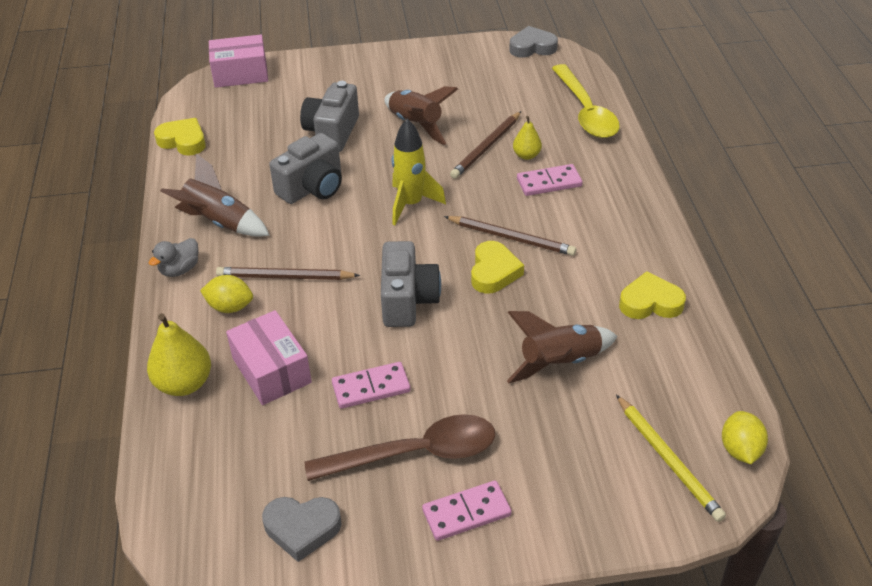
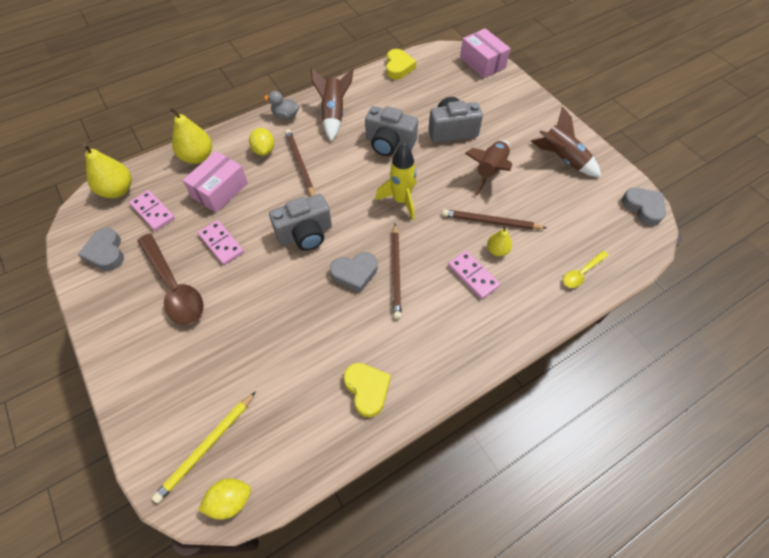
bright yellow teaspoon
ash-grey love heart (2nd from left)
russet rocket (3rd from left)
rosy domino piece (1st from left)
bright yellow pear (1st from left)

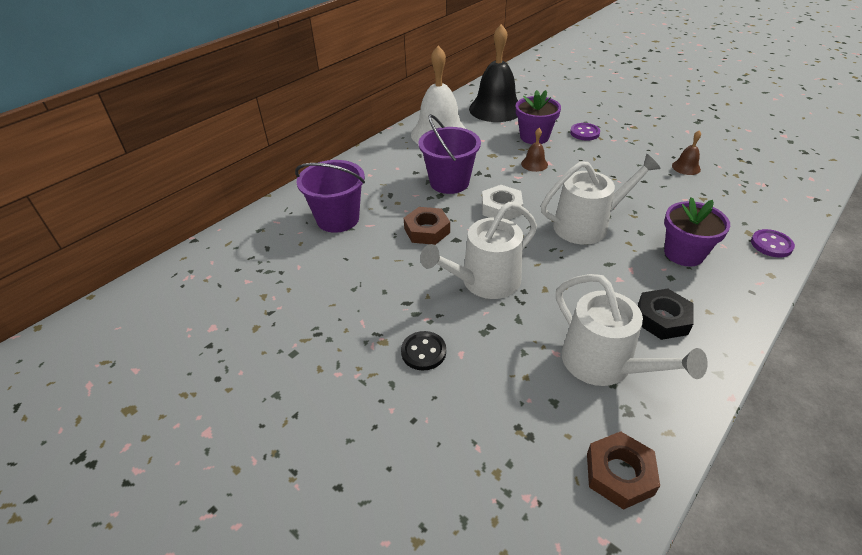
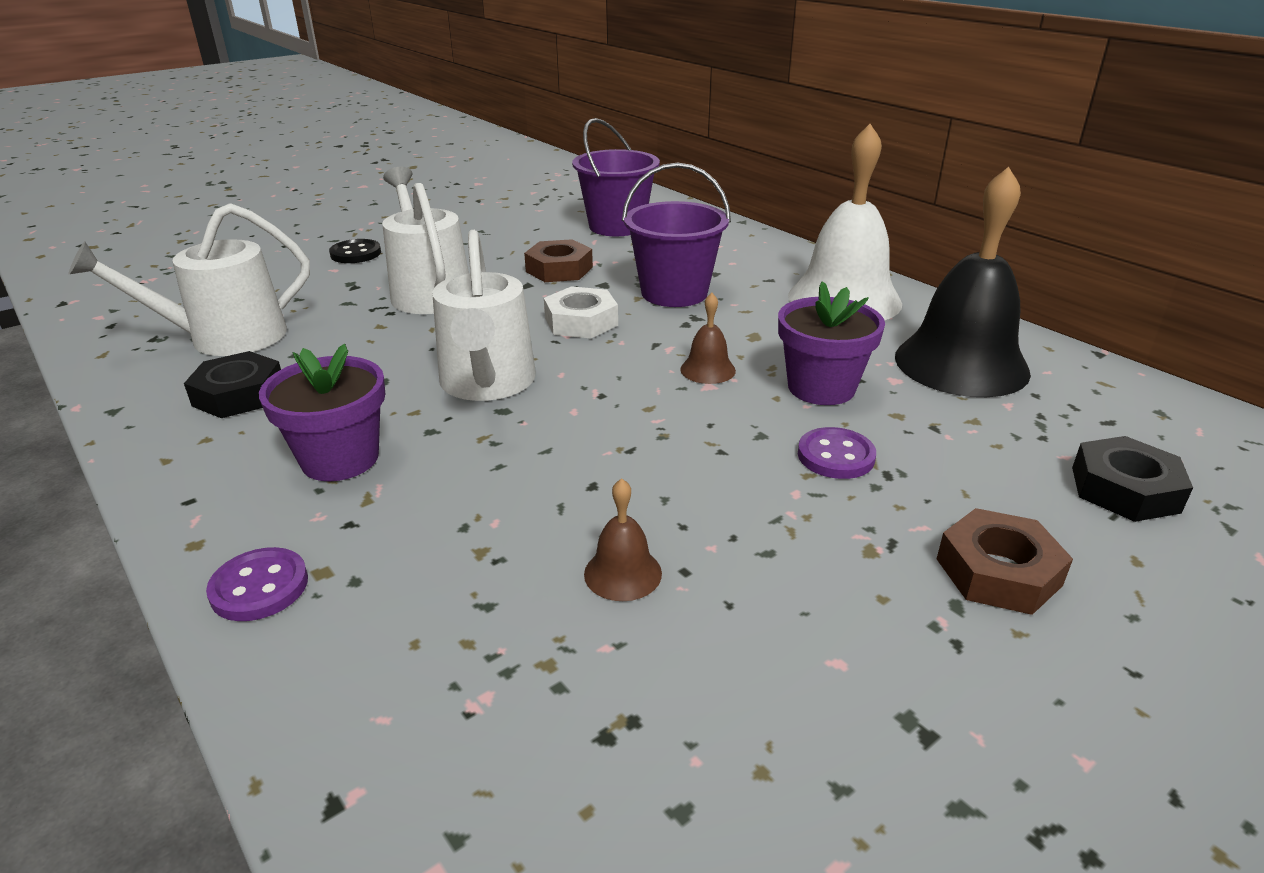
russet hex nut (2nd from left)
ebony hex nut (2nd from left)

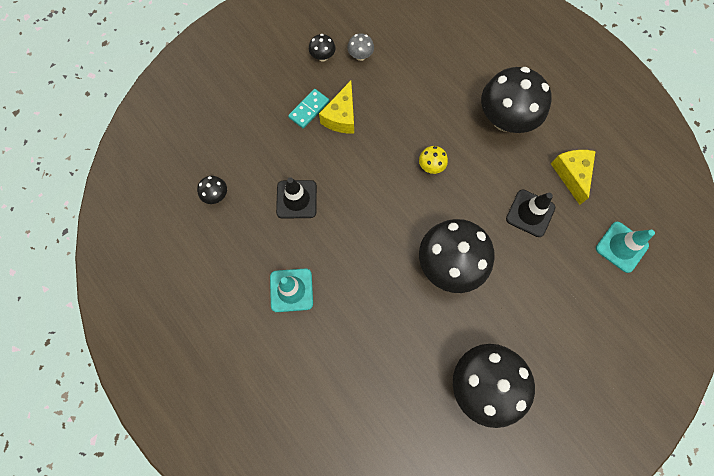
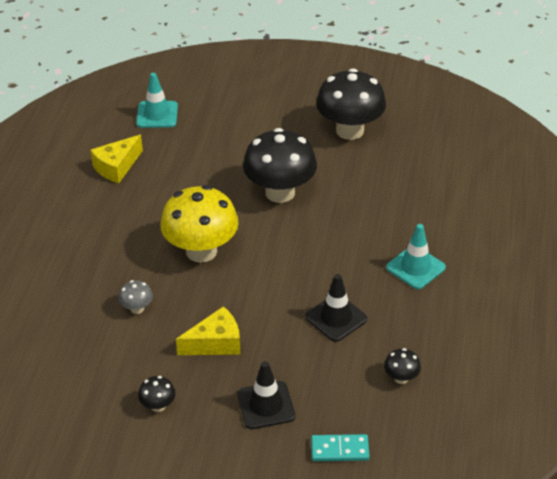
ash-grey mushroom
ebony mushroom (5th from left in the first image)
aqua domino piece
bright yellow mushroom
ebony road cone (1st from left)

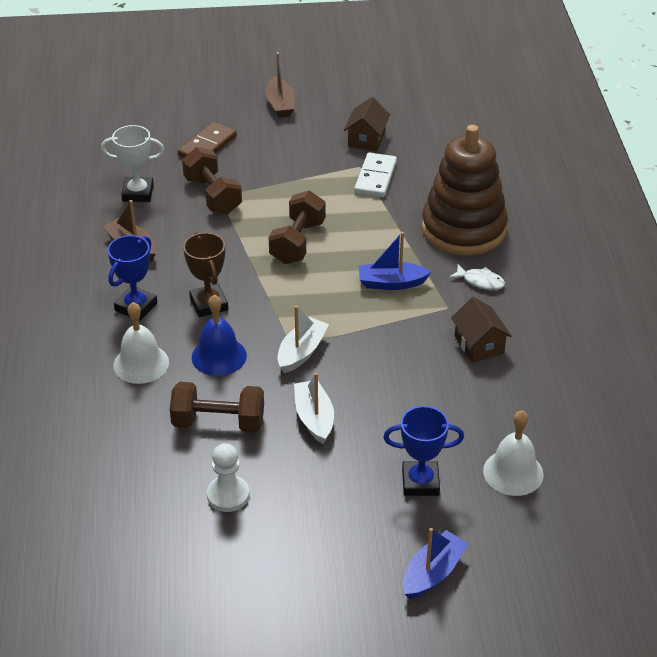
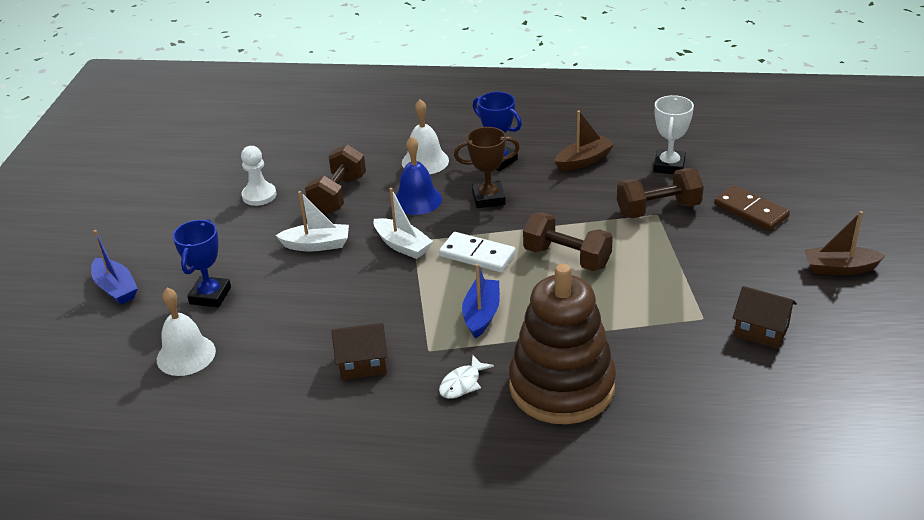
pure white domino piece

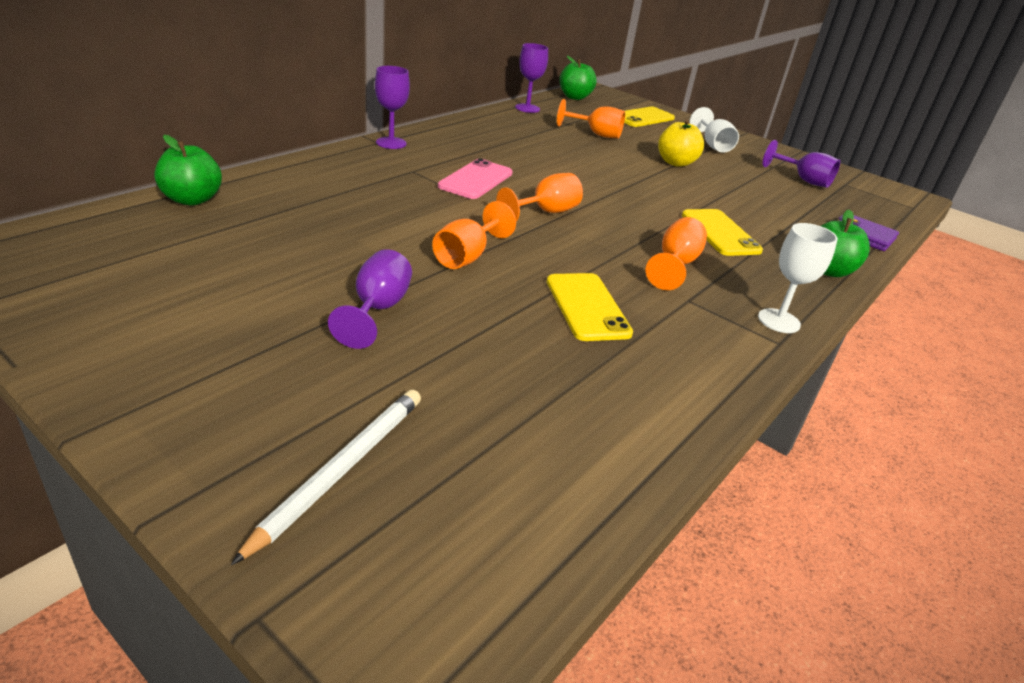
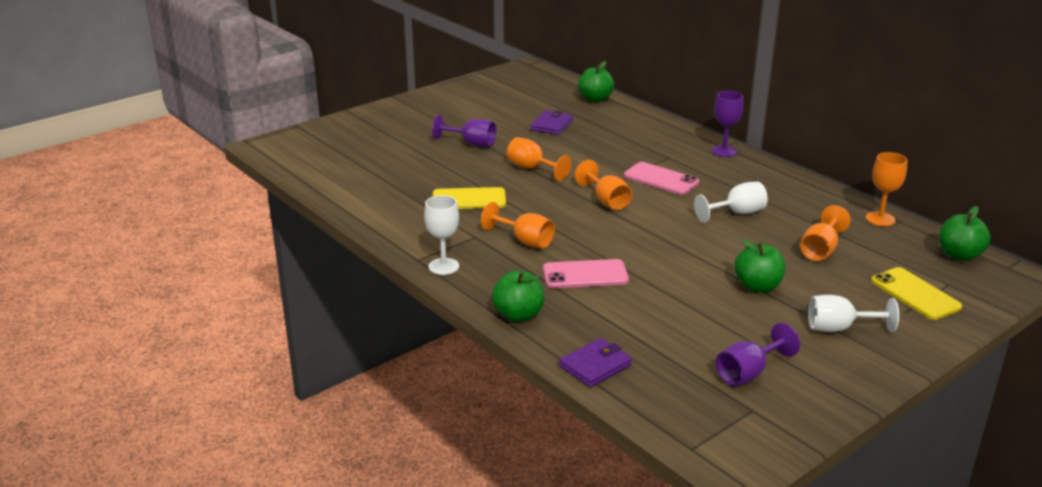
bright orange wine glass (5th from left)
green toy apple (3rd from left)
rosy smartphone (1st from left)
pure white lead pencil
royal purple billfold (1st from left)
pure white wine glass (2nd from left)

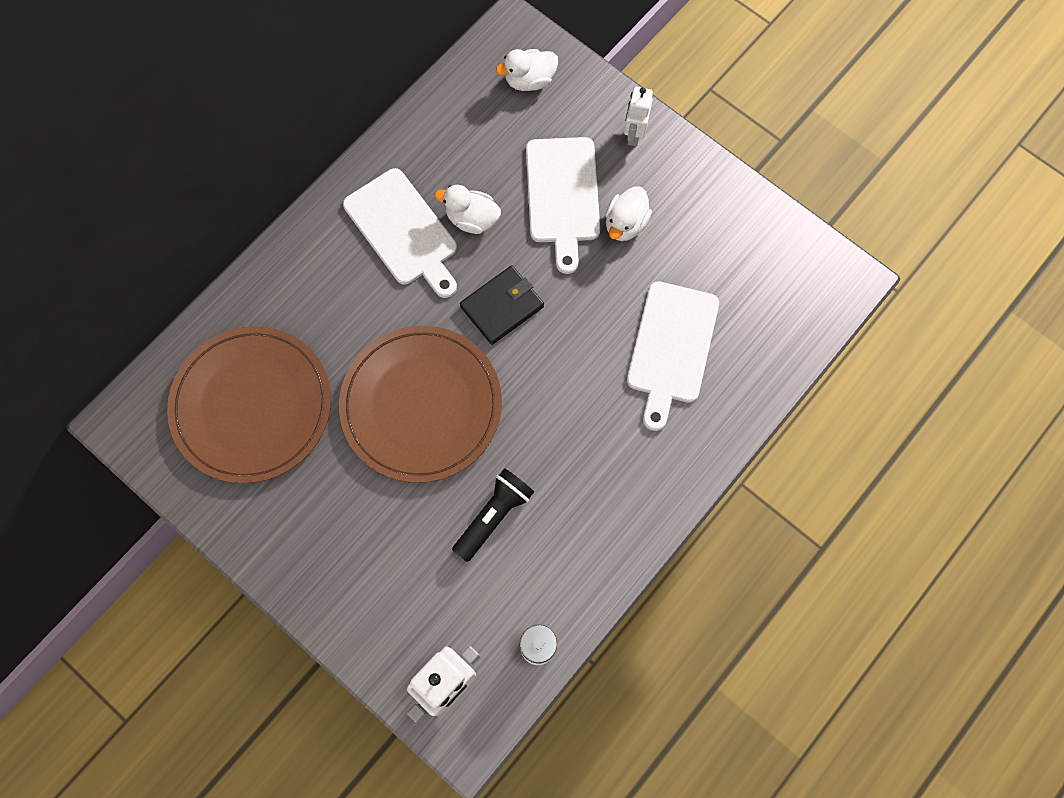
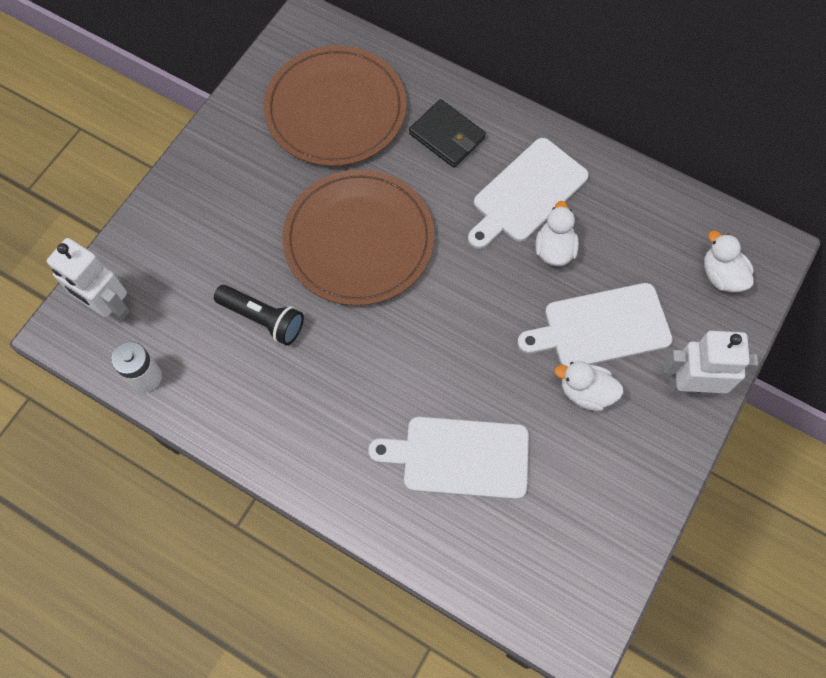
pure white robot figure (2nd from left)
ebony billfold

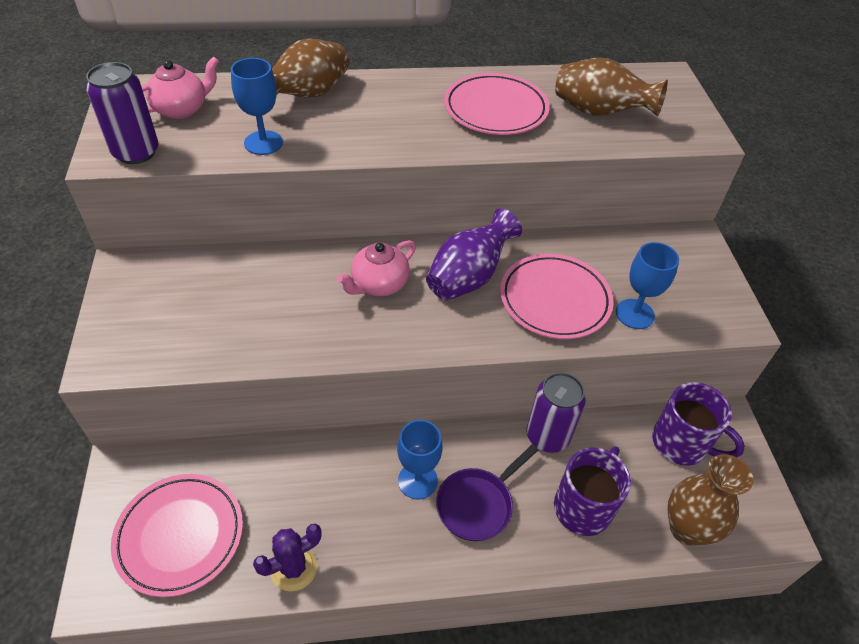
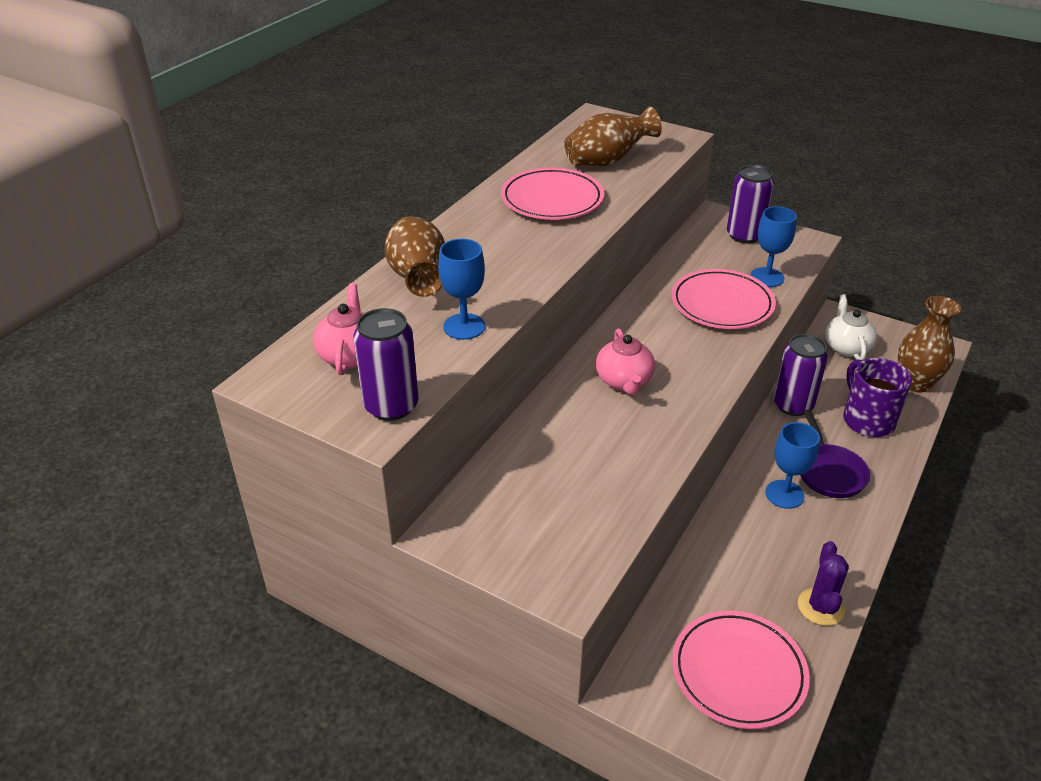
royal purple flower vase
pure white teapot
royal purple soda can (2nd from left)

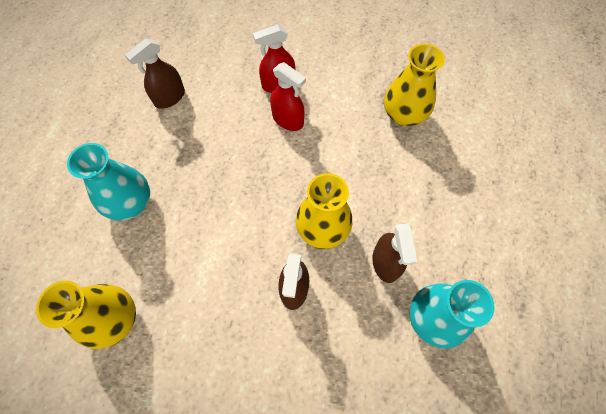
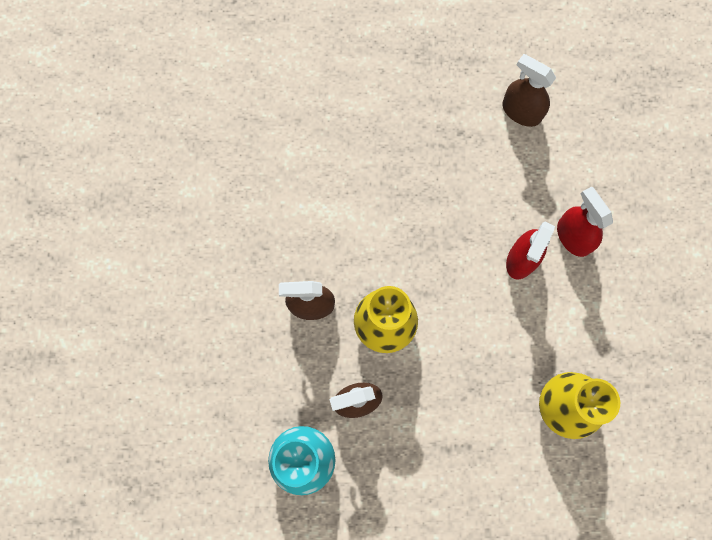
aqua flower vase (1st from left in the first image)
bright yellow flower vase (1st from left in the first image)

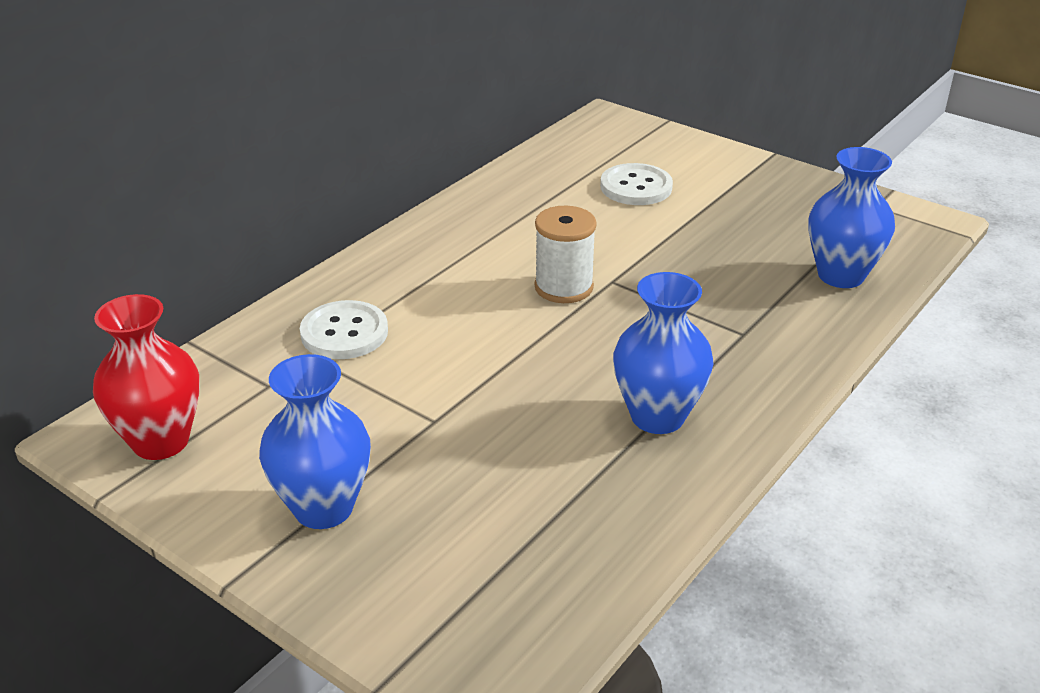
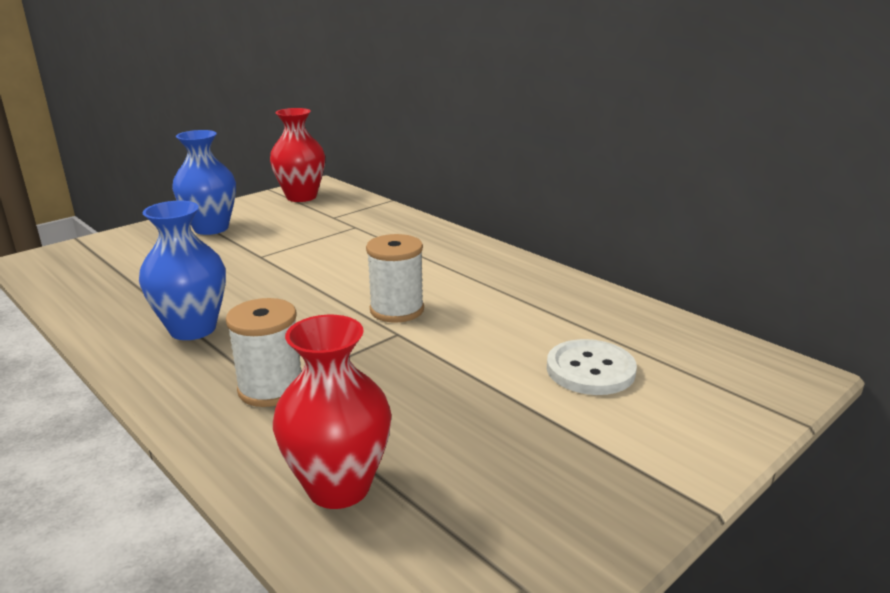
crimson flower vase (2nd from left)
pure white sewing button (1st from left in the first image)
pure white spool (1st from left)

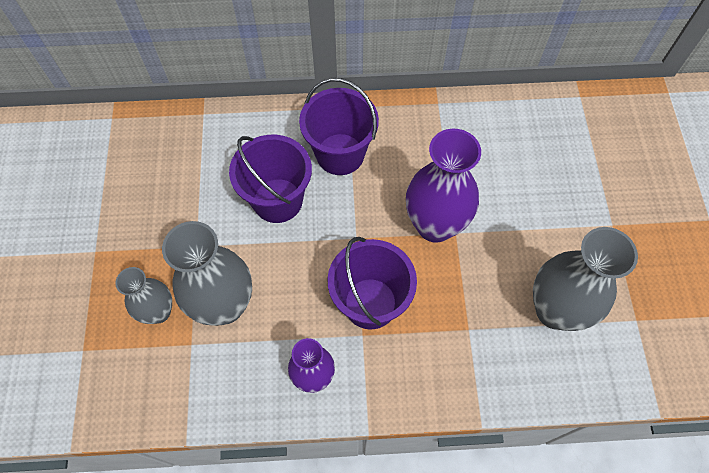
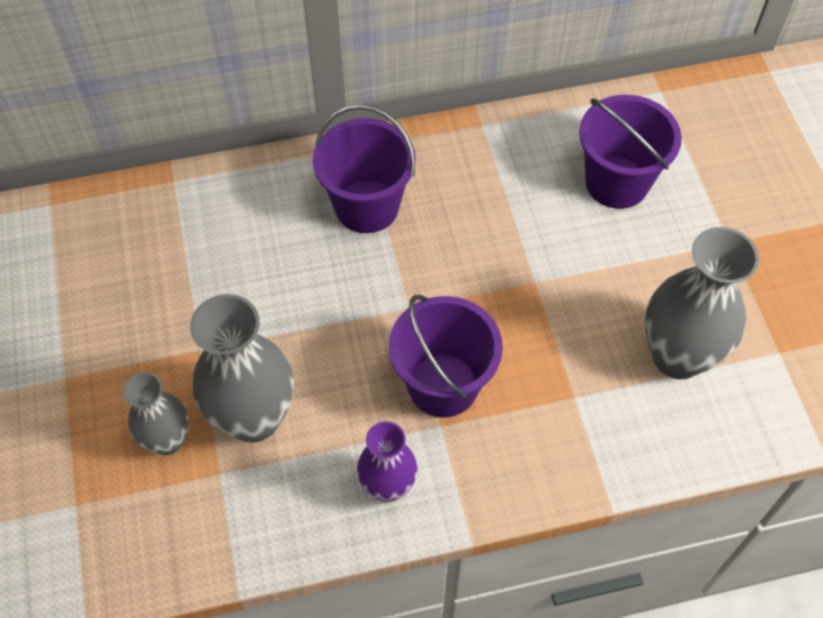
royal purple flower vase (2nd from left in the first image)
royal purple sand bucket (3rd from left)

